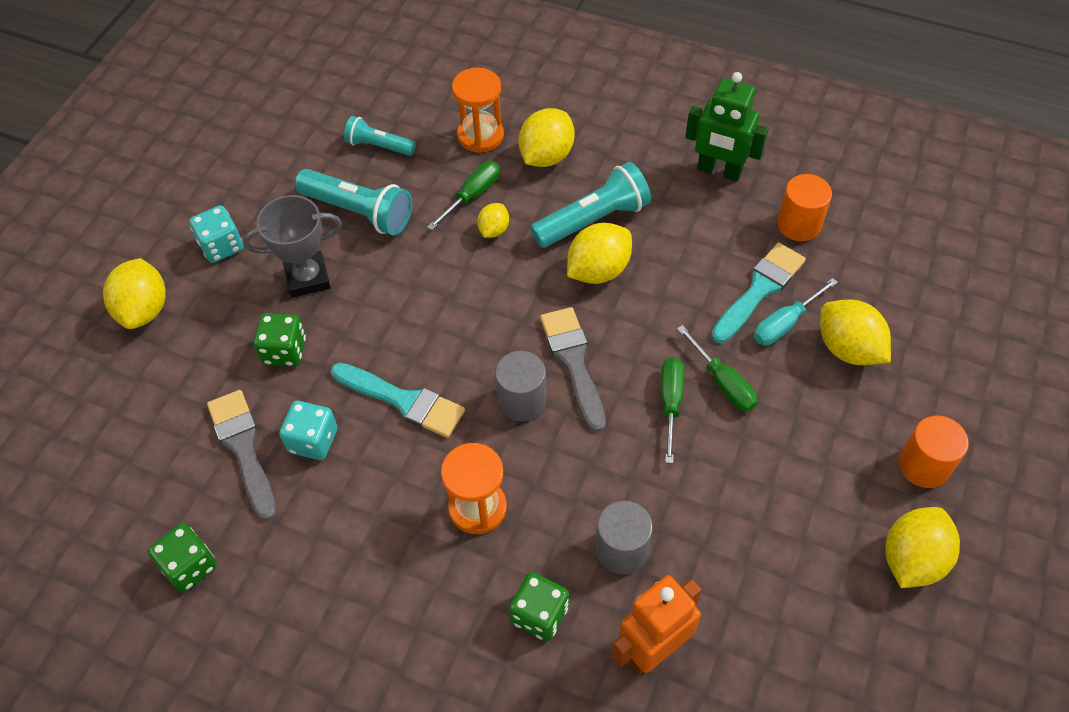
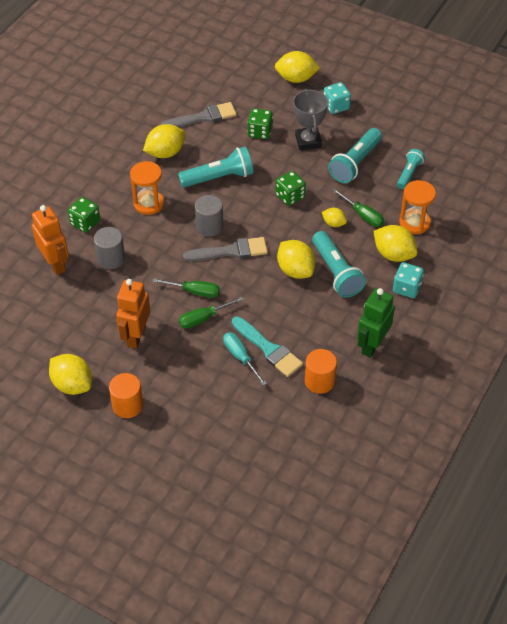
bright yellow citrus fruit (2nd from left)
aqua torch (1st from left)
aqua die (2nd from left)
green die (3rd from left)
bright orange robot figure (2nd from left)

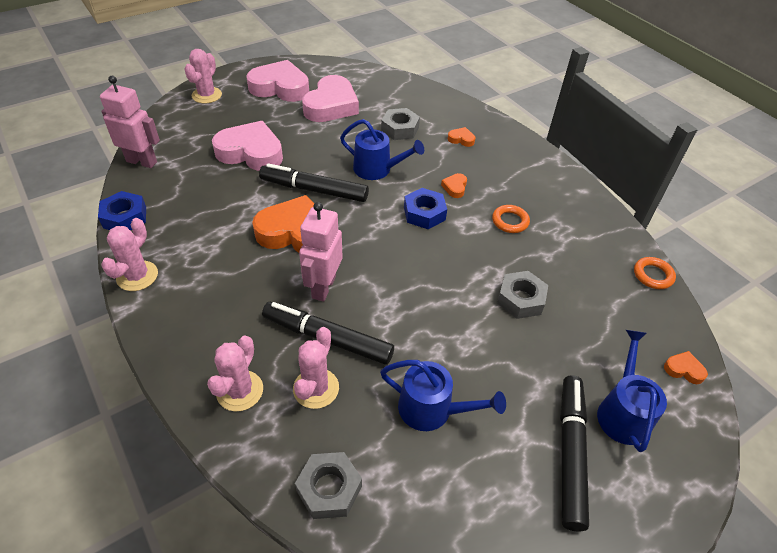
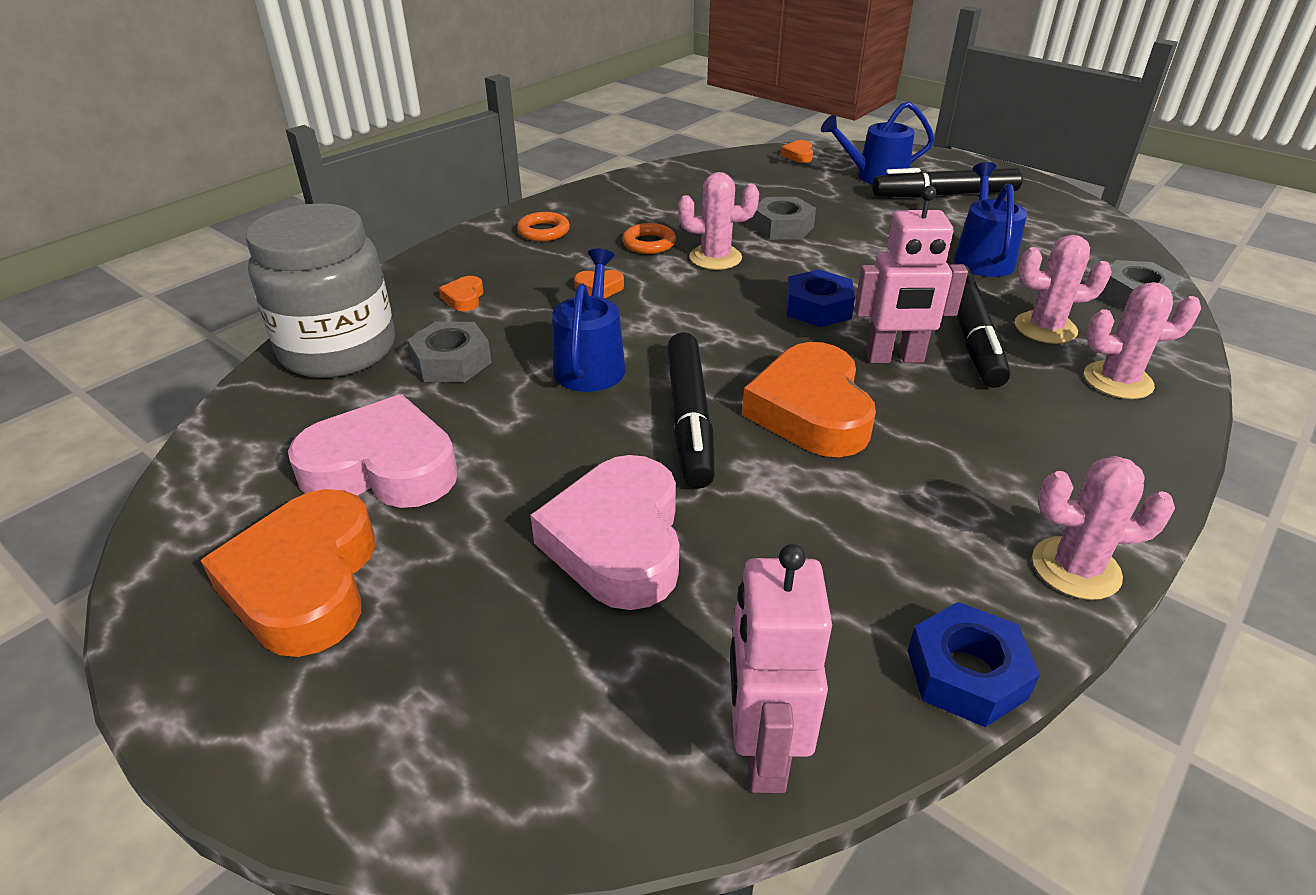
rosy prickly plant (1st from left)
bright orange love heart (1st from left)
blue hex nut (1st from left)
bright orange torus (1st from left)
ash-grey jar

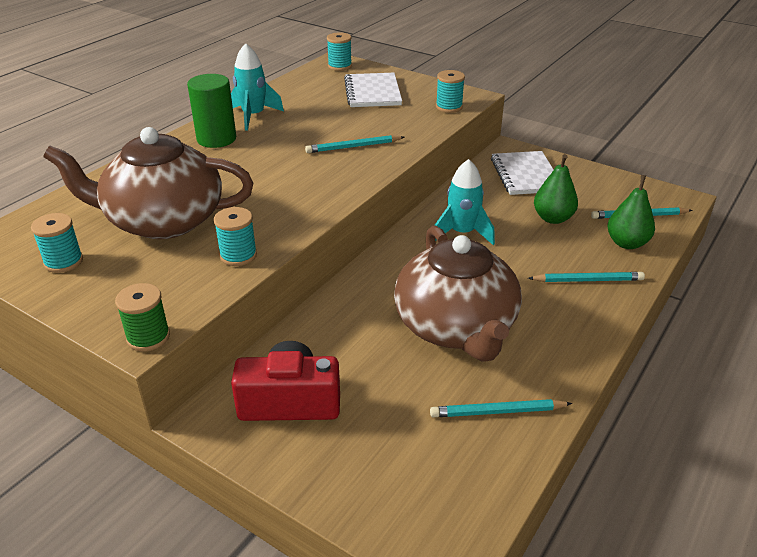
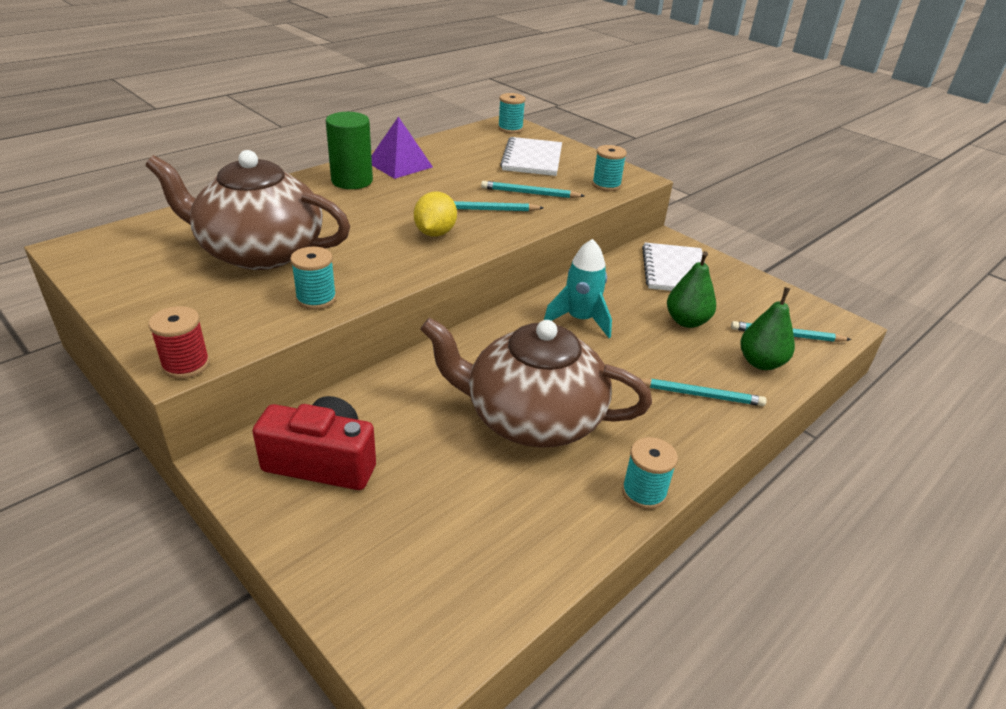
royal purple pyramid shape
aqua spool (4th from left)
russet teapot (2nd from left)
crimson spool
aqua lead pencil (2nd from left)
bright yellow citrus fruit

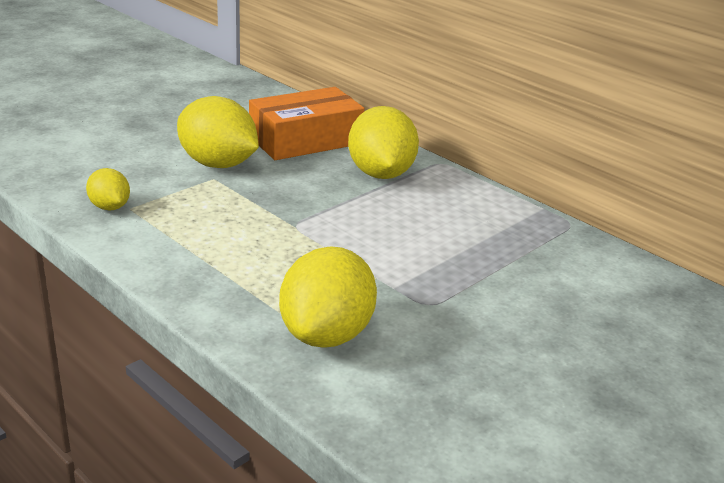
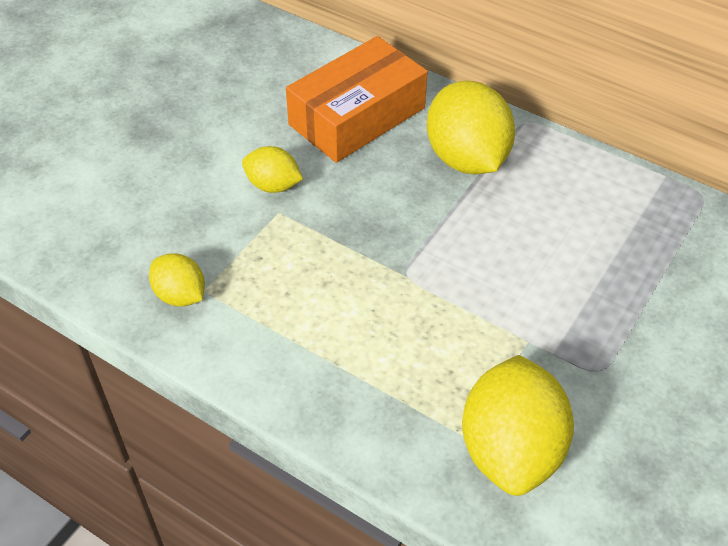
bright yellow citrus fruit (2nd from left)

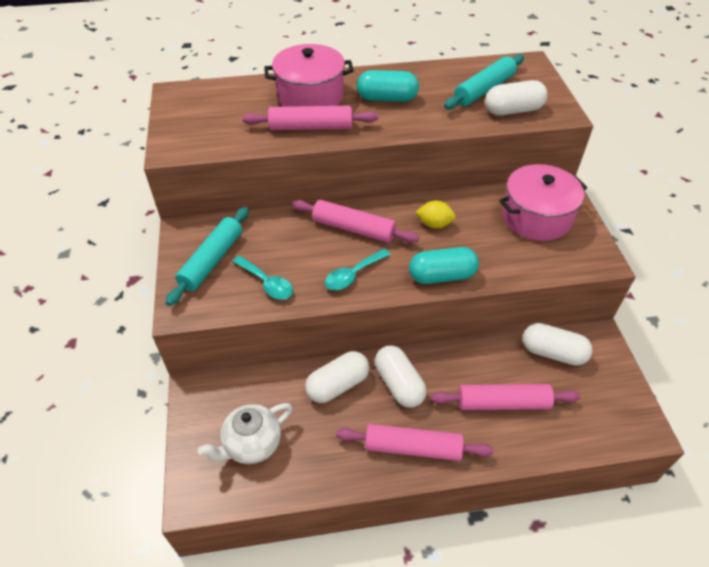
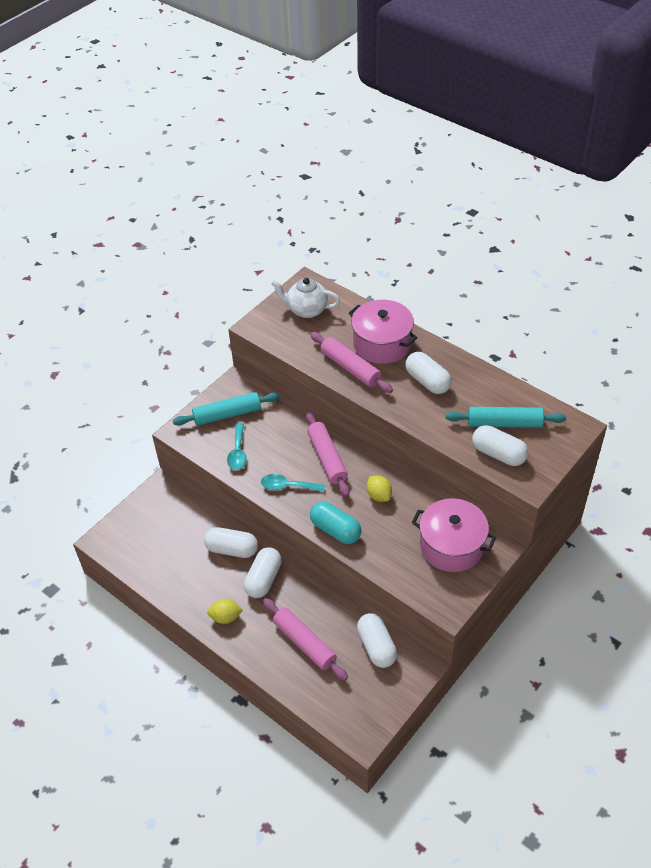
pure white capsule (4th from left)
pure white teapot
bright yellow citrus fruit (1st from left)

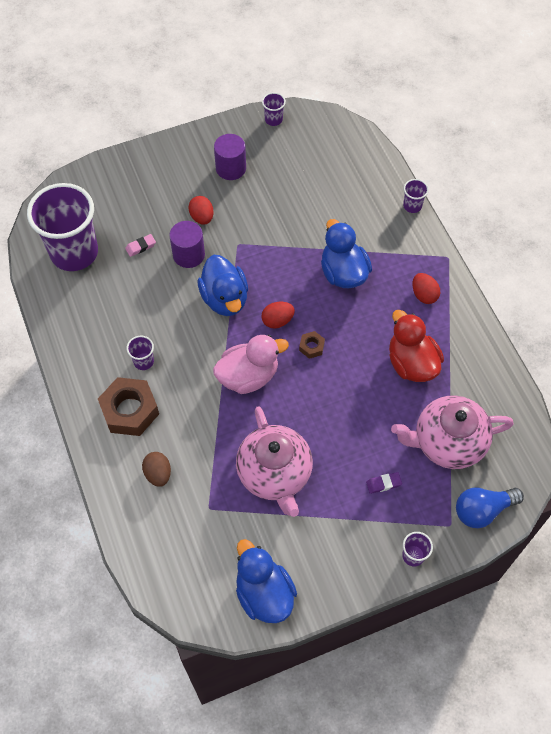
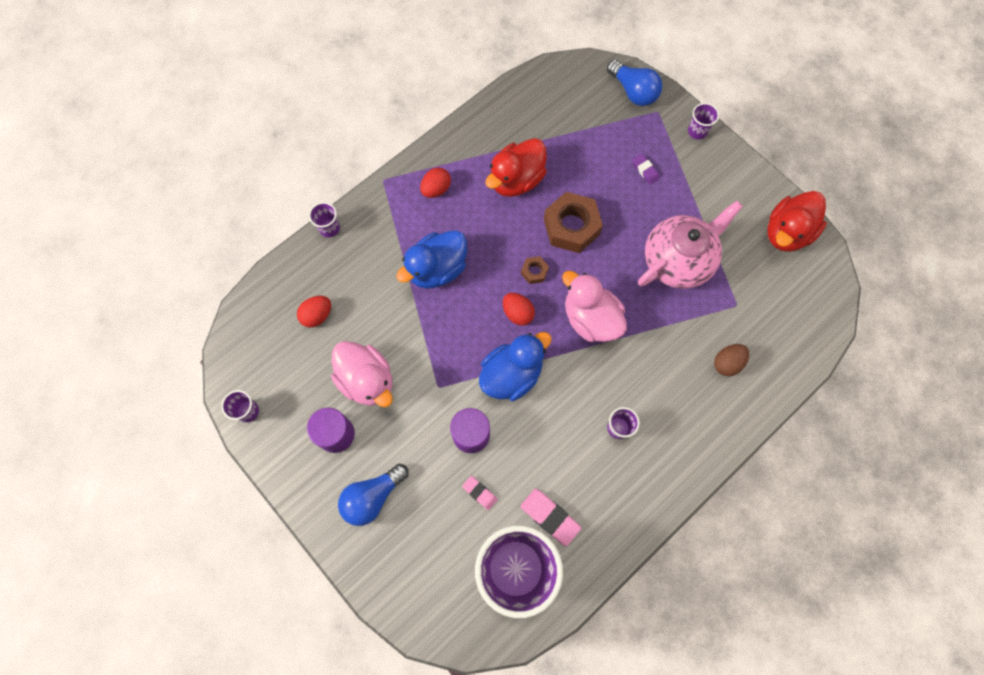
crimson egg shape (1st from left)
russet hex nut (2nd from left)
rosy teapot (2nd from left in the first image)
crimson toy duck (2nd from left)
rosy toy duck (1st from left)
blue light bulb (1st from left)
rosy eraser (2nd from left)

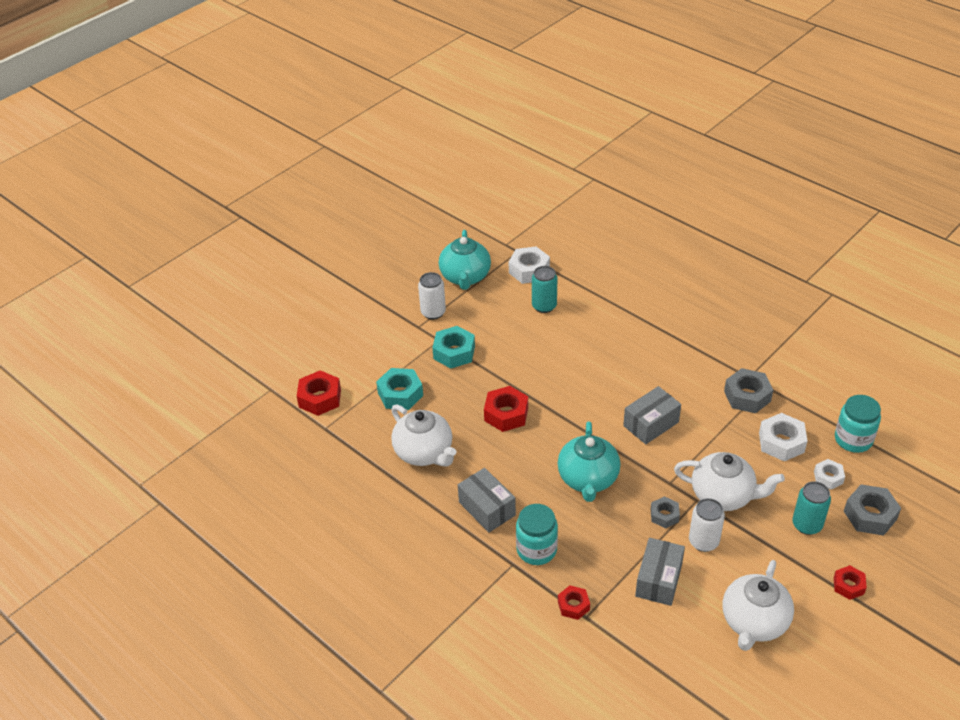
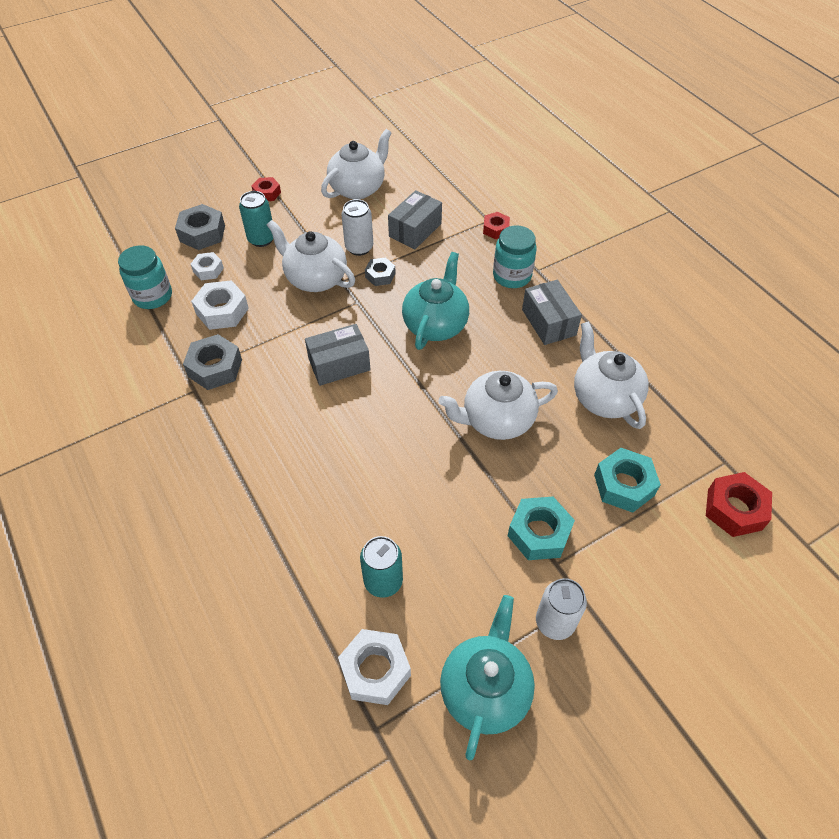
pure white teapot (3rd from left)

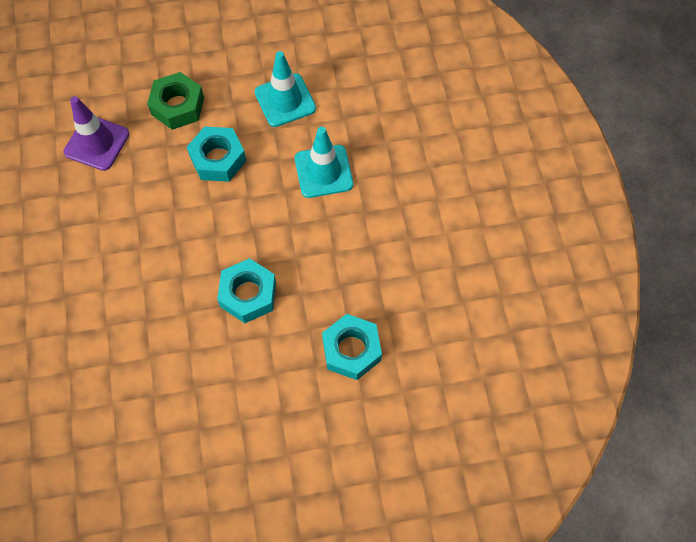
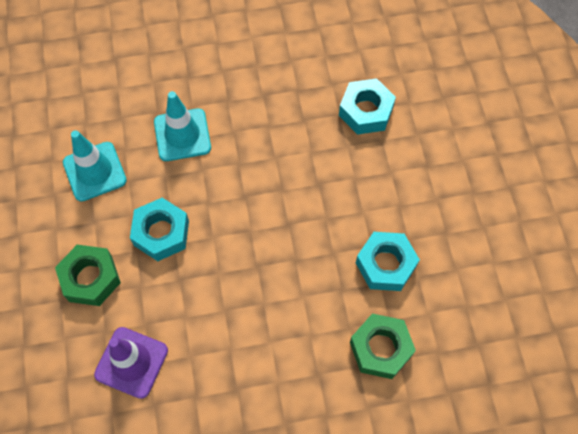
aqua hex nut (3rd from left)
green hex nut (2nd from left)

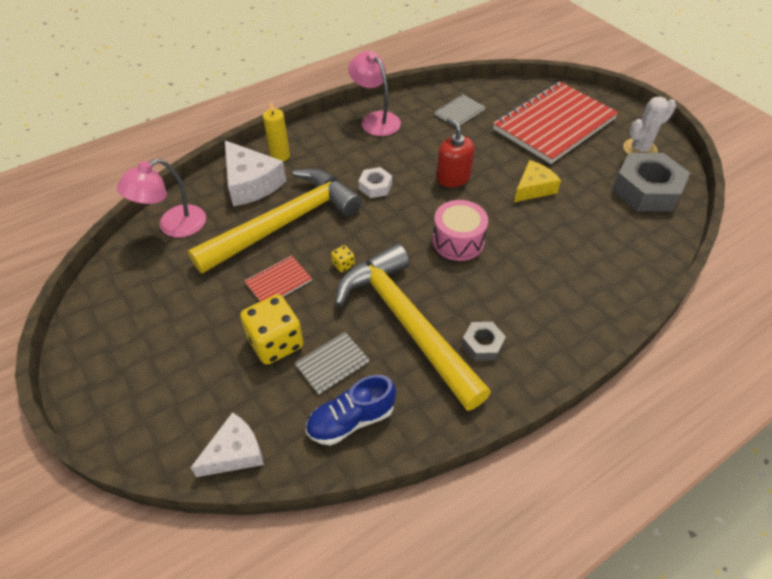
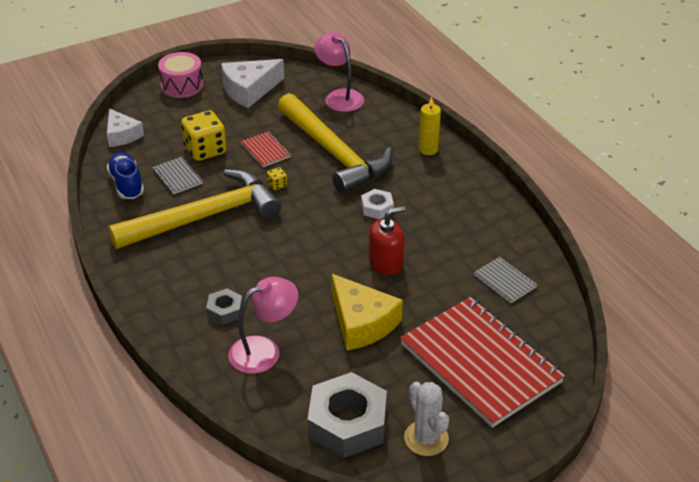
rosy desk lamp (1st from left)
pure white piece of cheese (2nd from left)
bright yellow piece of cheese
rosy drum
ash-grey hex nut (1st from left)

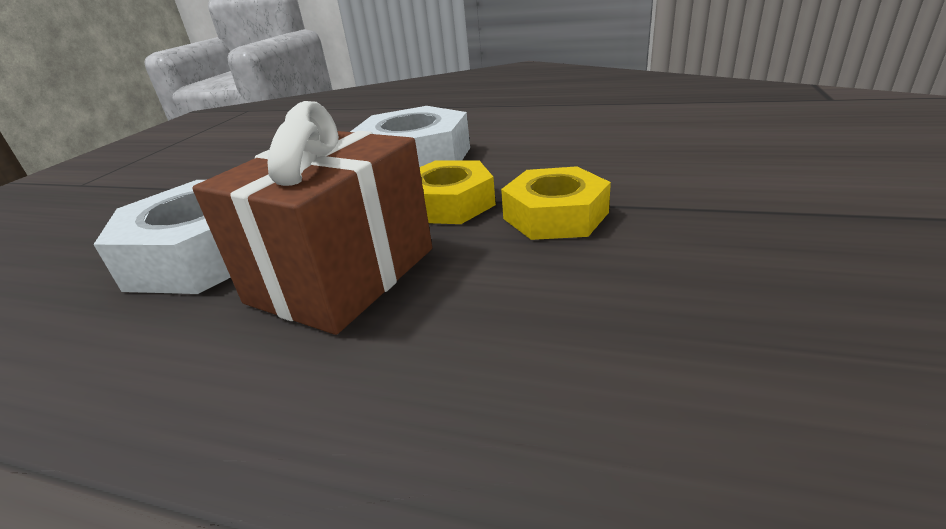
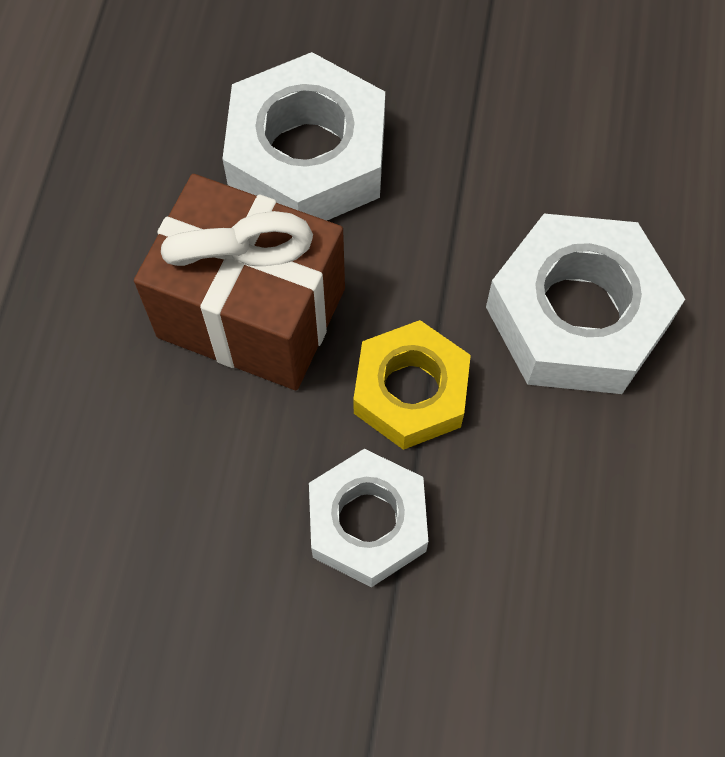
pure white hex nut (2nd from left)

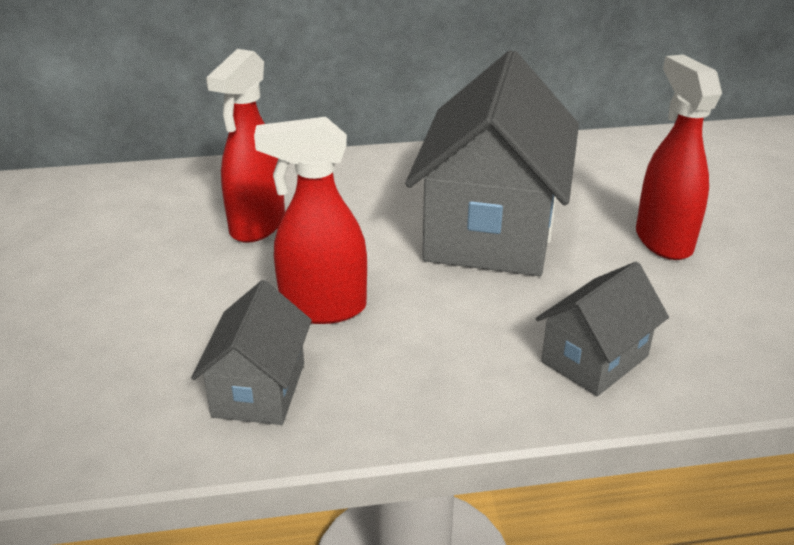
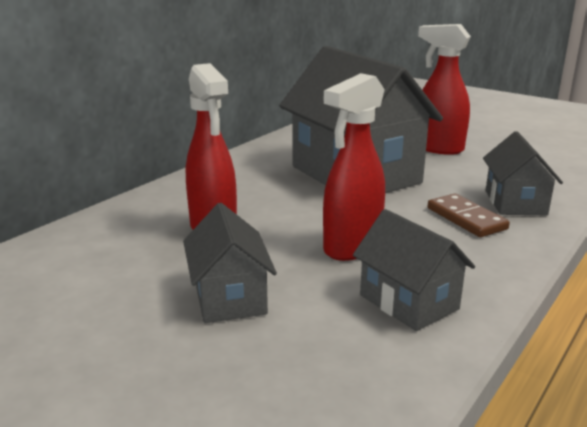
russet domino piece
ash-grey cottage (1st from left)

